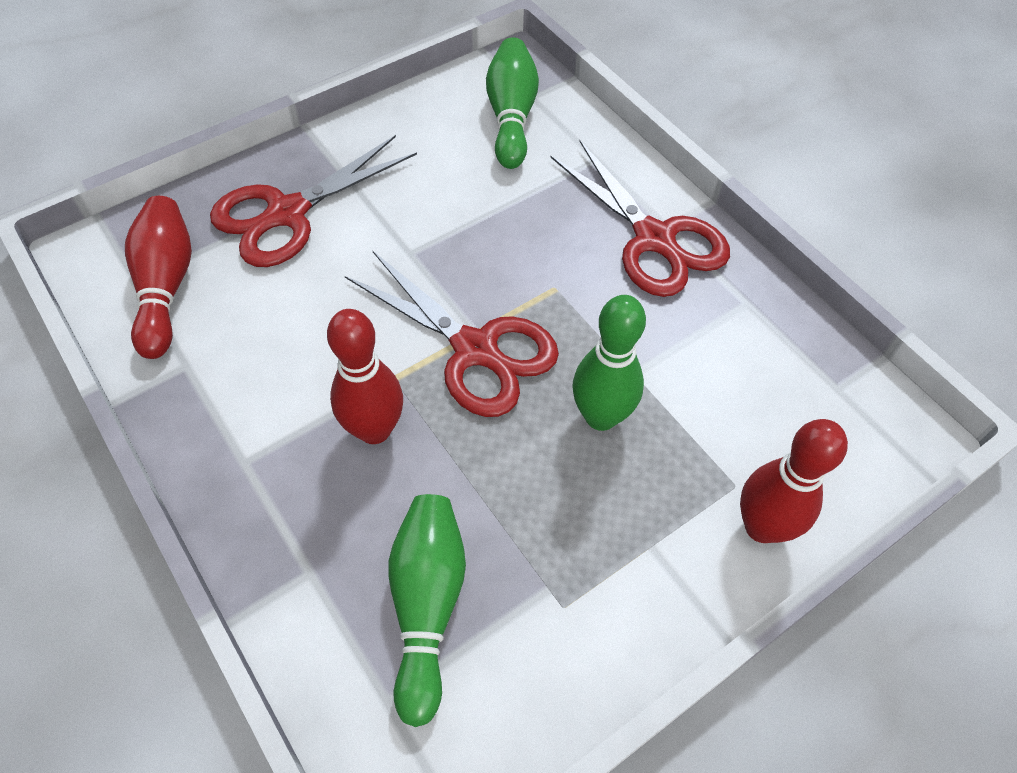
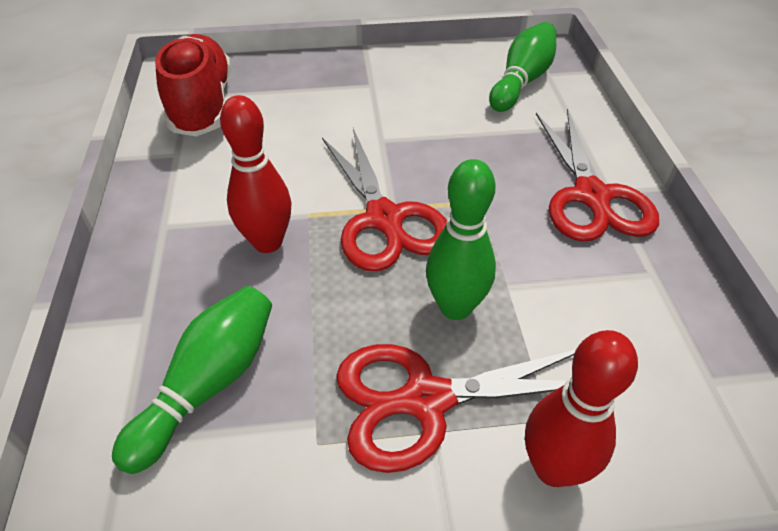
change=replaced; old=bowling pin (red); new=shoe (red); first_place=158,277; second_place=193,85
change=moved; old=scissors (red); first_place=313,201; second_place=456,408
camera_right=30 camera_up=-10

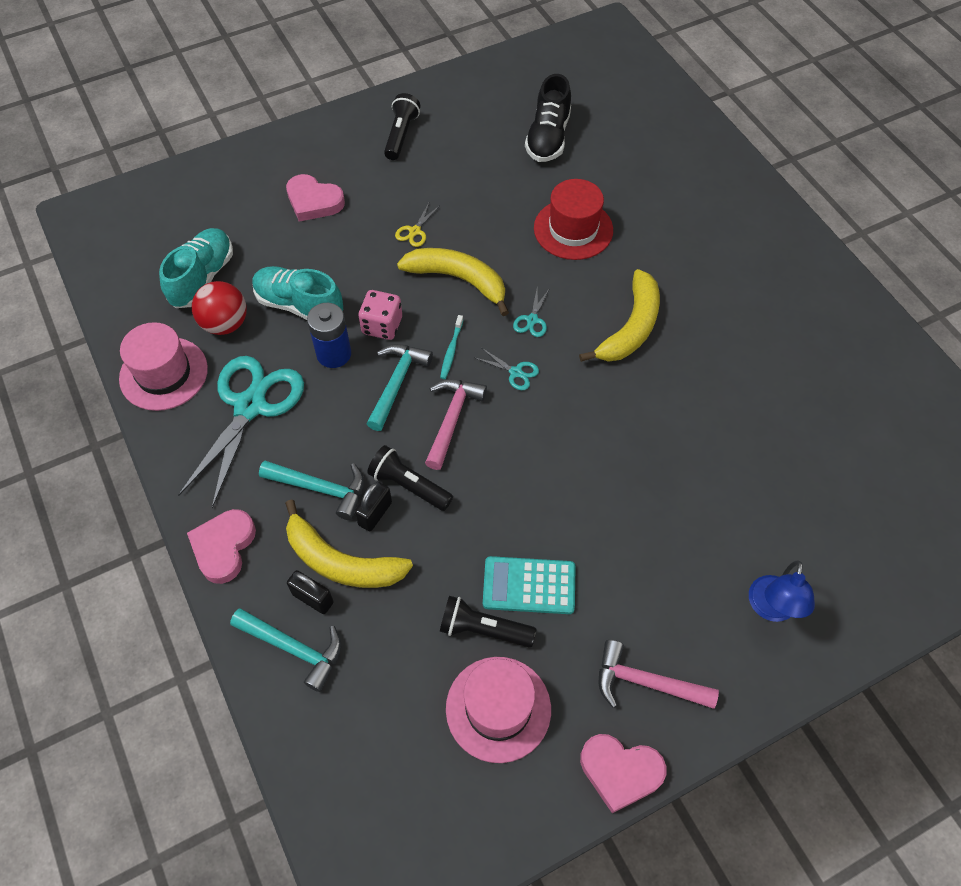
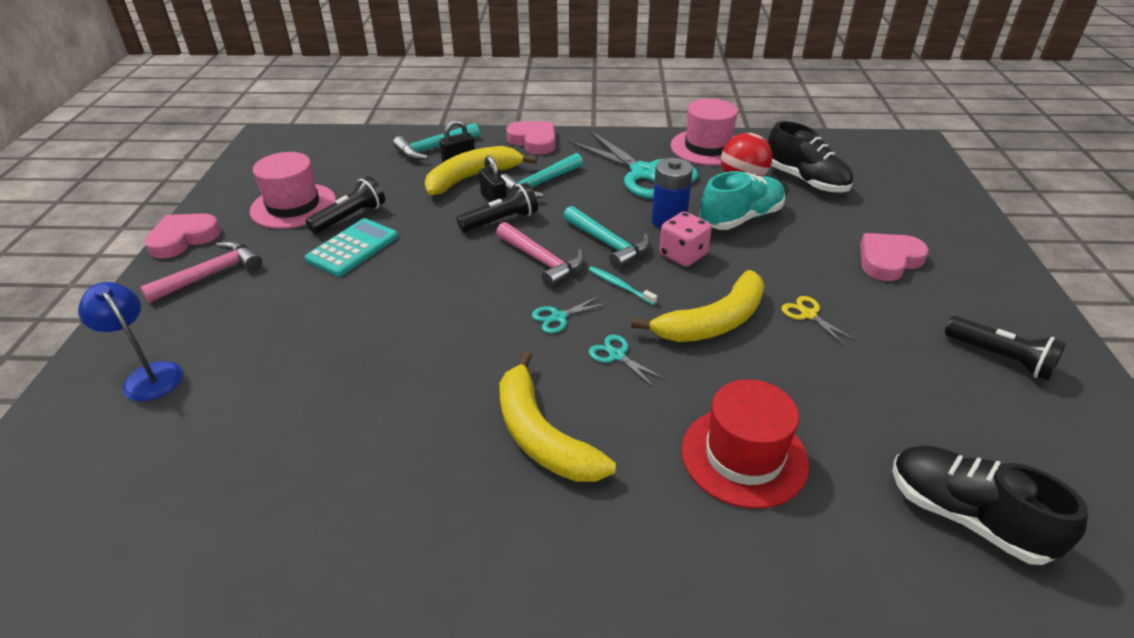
change=recoloured; old=shoe (turquoise); new=shoe (black); first_place=196,268; second_place=810,157
camera_right=120 camera_up=-20

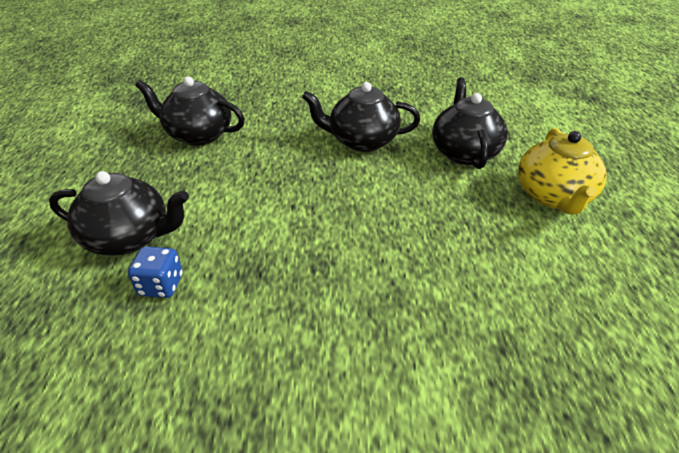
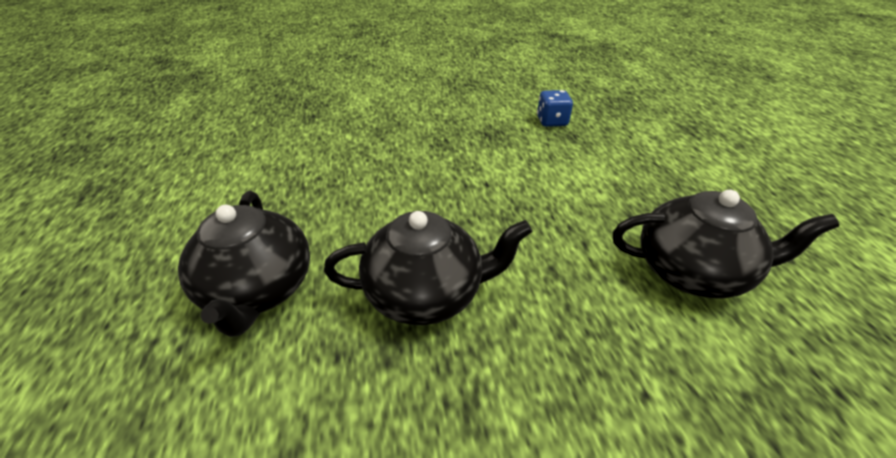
change=removed; old=teapot (black); first_place=119,213
change=removed; old=teapot (yellow); first_place=562,171
camera_right=170 camera_up=0

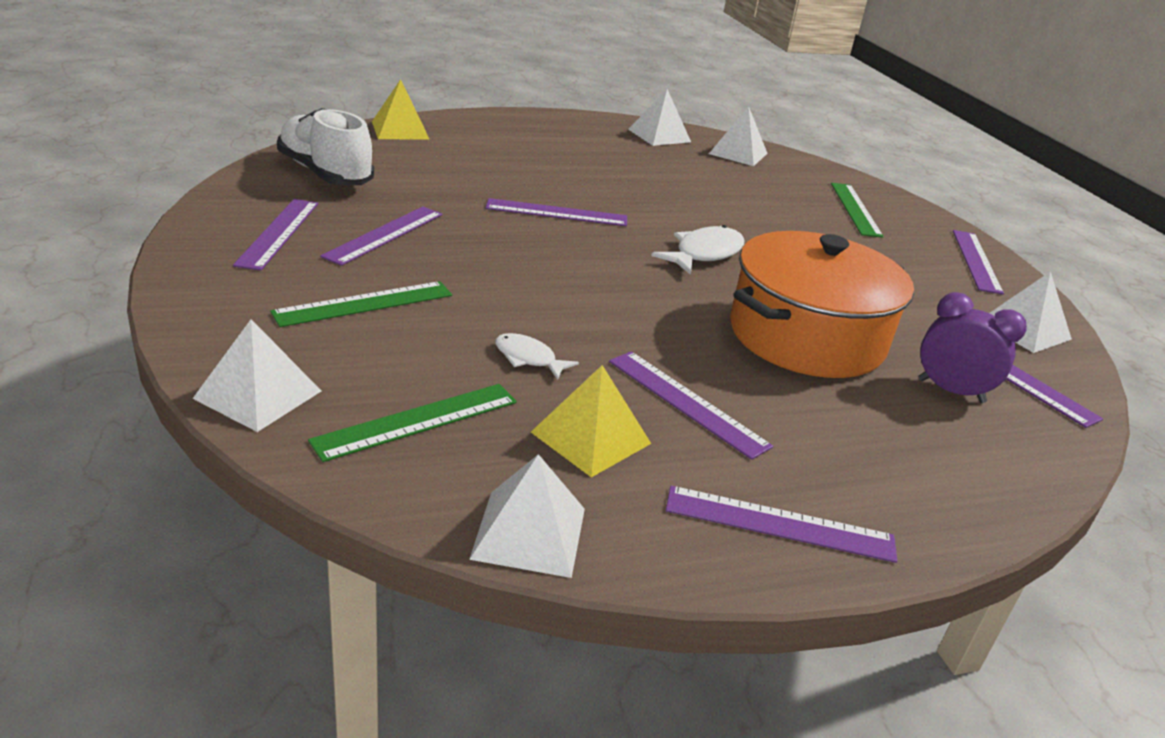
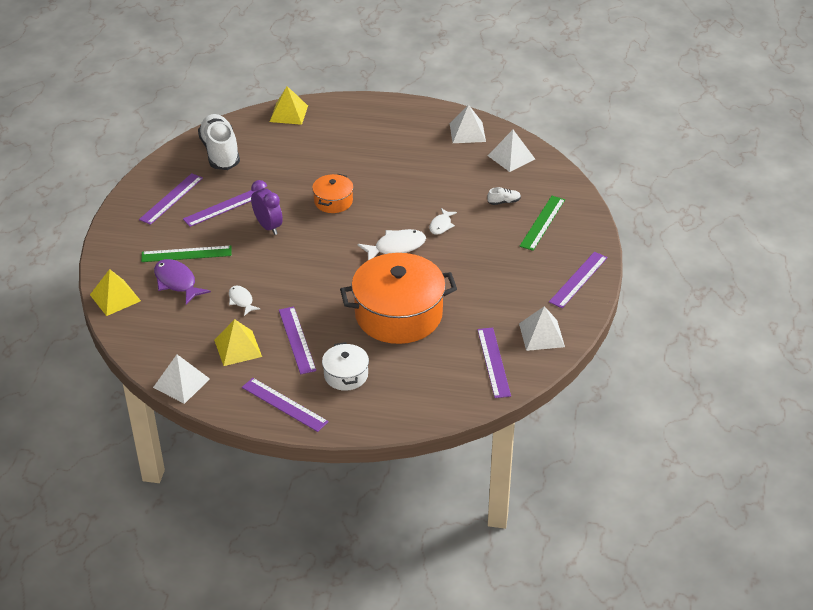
change=recoloured; old=pyramid (white); new=pyramid (yellow); first_place=256,375; second_place=115,292
change=removed; old=ruler (green); first_place=412,423
change=replaced; old=ruler (purple); new=pot (orange); first_place=556,212; second_place=332,193
change=moved; old=clock (purple); first_place=972,347; second_place=267,207
change=added; new=fish (purple); second_place=182,282
change=added; new=pot (white); second_place=345,366
change=added; new=fish (white); second_place=443,221
change=added; new=shoe (white); second_place=504,196
camera_right=30 camera_up=10

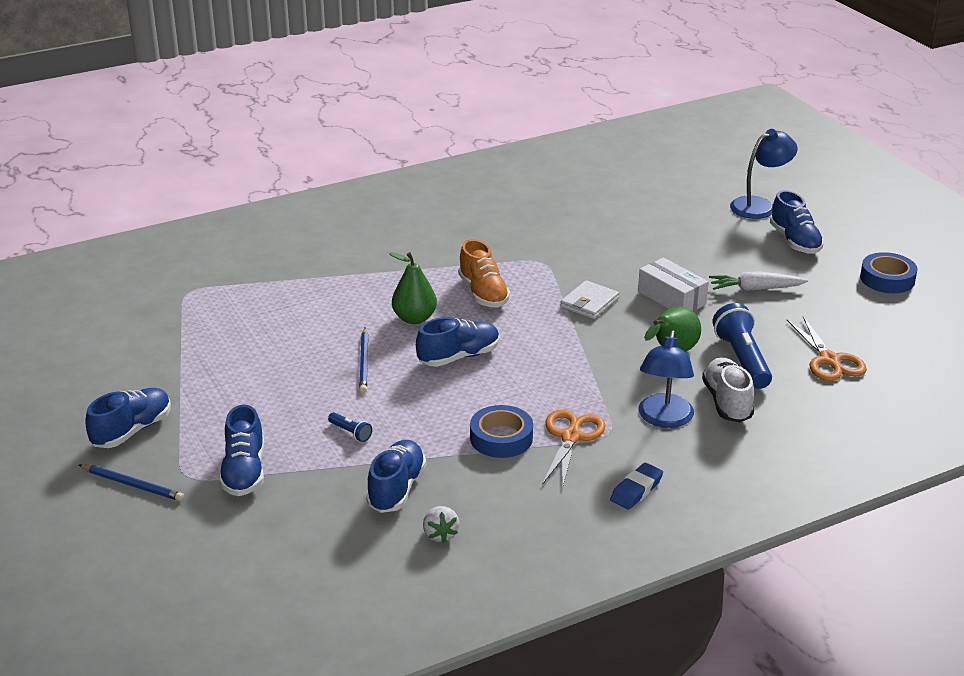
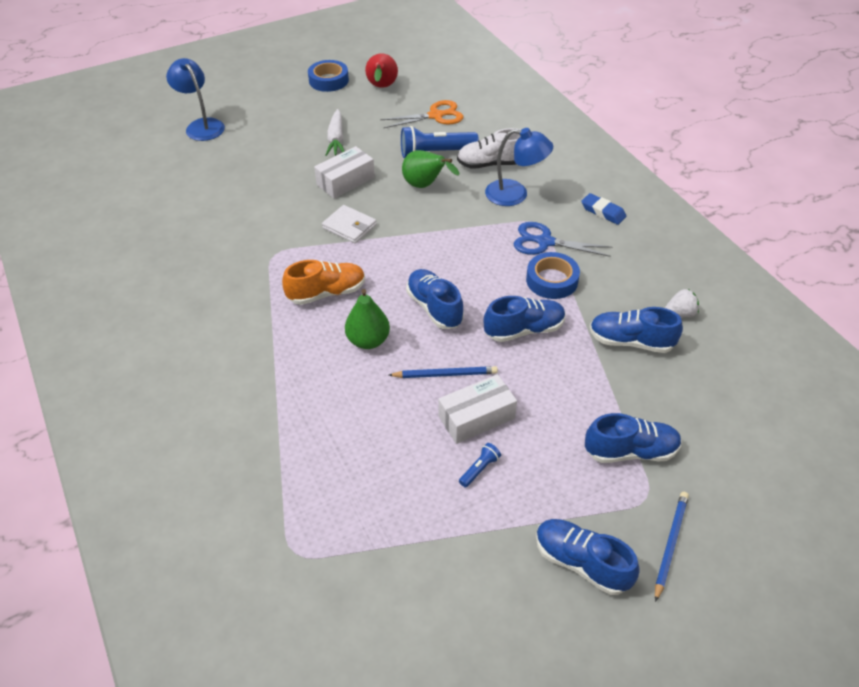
change=moved; old=flashlight (blue); first_place=350,427; second_place=480,465
change=recoloured; old=scissors (orange); new=scissors (blue); first_place=574,449; second_place=563,239
change=moved; old=shoe (blue); first_place=797,222; second_place=524,319
change=added; new=pear (red); second_place=381,70
change=added; new=box (white); second_place=477,409
camera_right=-90 camera_up=15

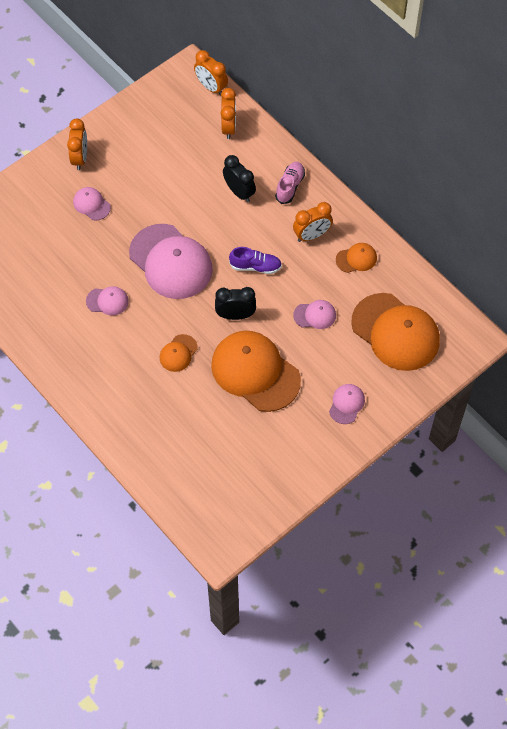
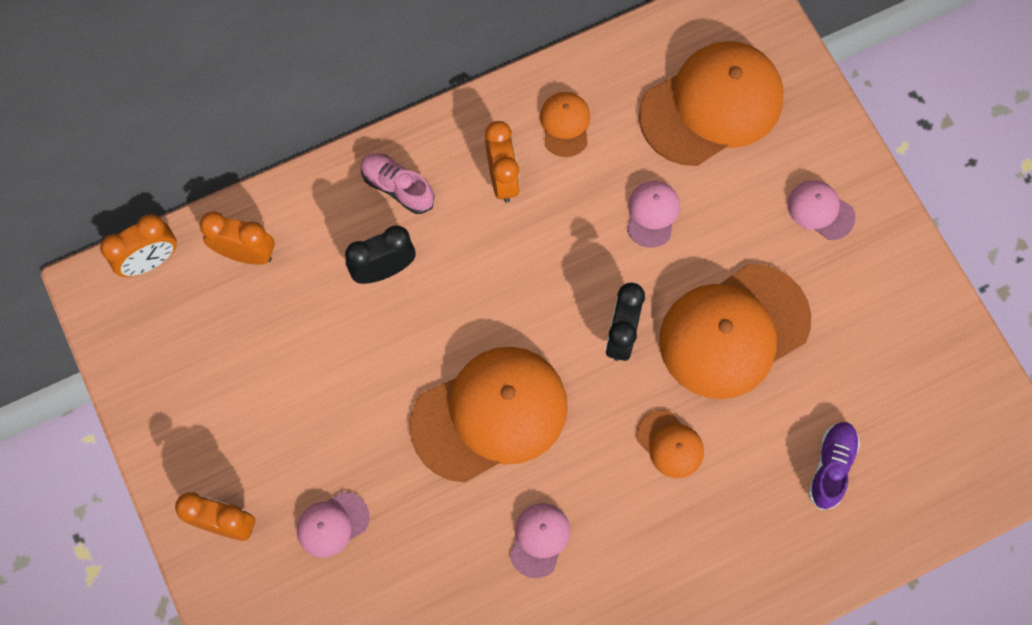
change=recoloured; old=cap (pink); new=cap (orange); first_place=171,261; second_place=489,415
change=moved; old=shoe (purple); first_place=255,260; second_place=834,466
camera_right=-75 camera_up=10

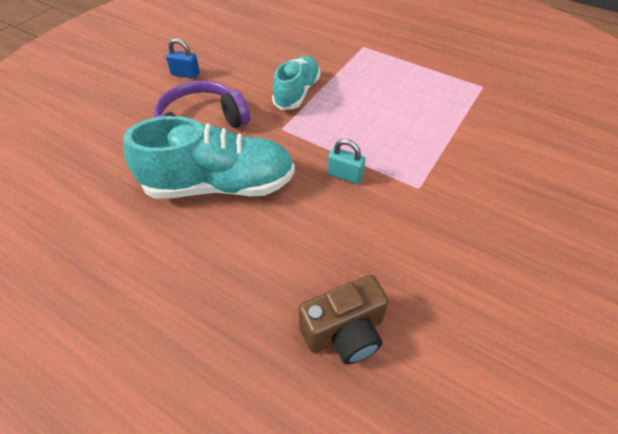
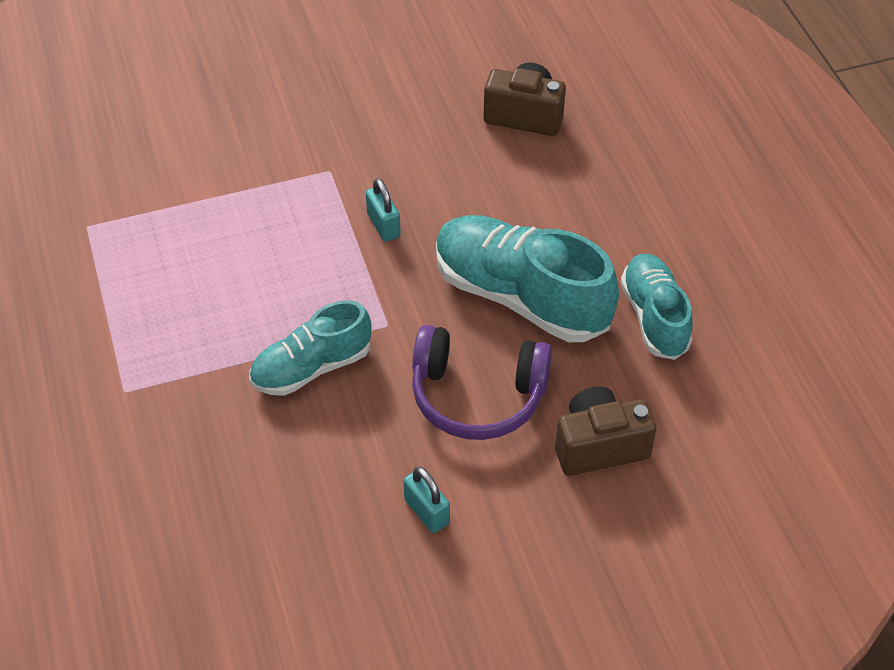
change=recoloured; old=padlock (blue); new=padlock (turquoise); first_place=183,58; second_place=426,500
change=added; new=camera (brown); second_place=606,431
change=added; new=shoe (turquoise); second_place=657,307
camera_right=-140 camera_up=0

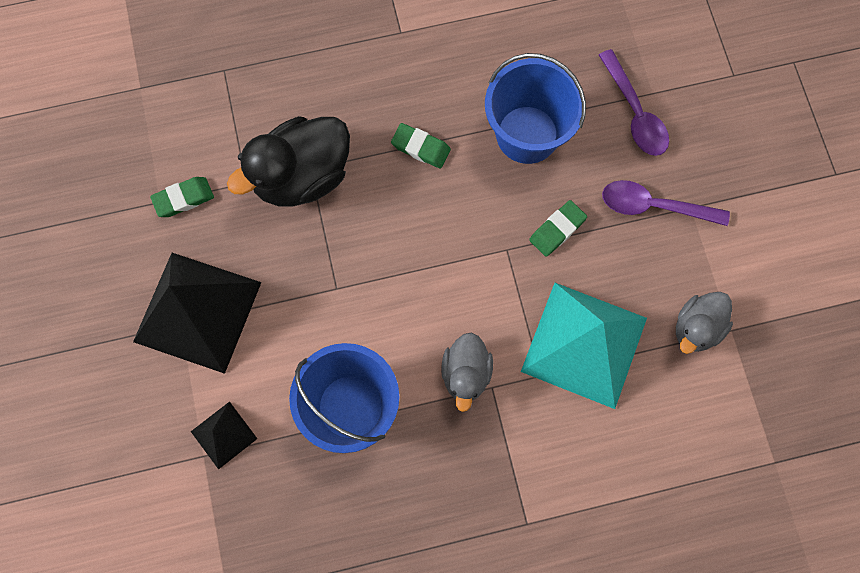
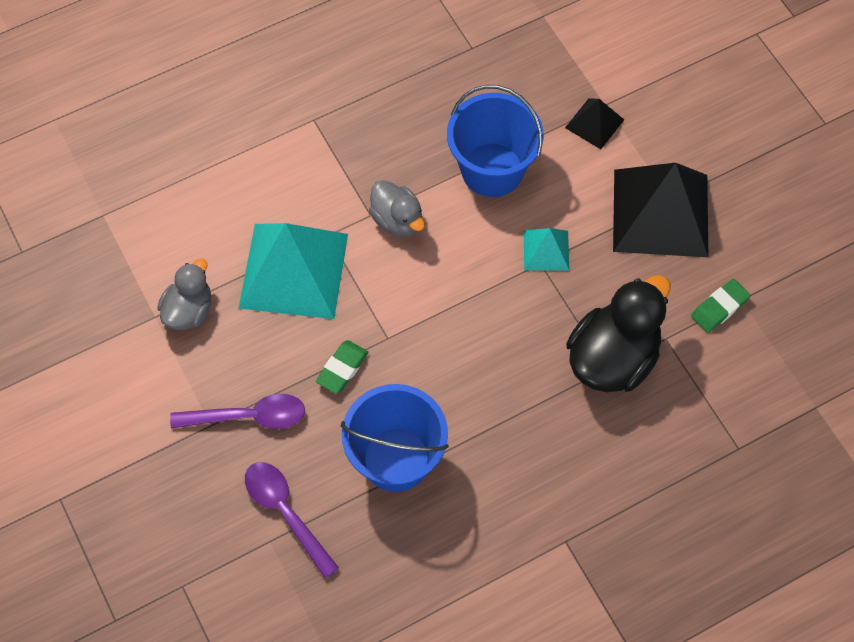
change=removed; old=eraser (green); first_place=421,146
change=turned; old=duck (grey); first_place=467,372; second_place=397,208; degrees=150
change=added; new=pyramid (turquoise); second_place=546,249
camera_right=165 camera_up=-10

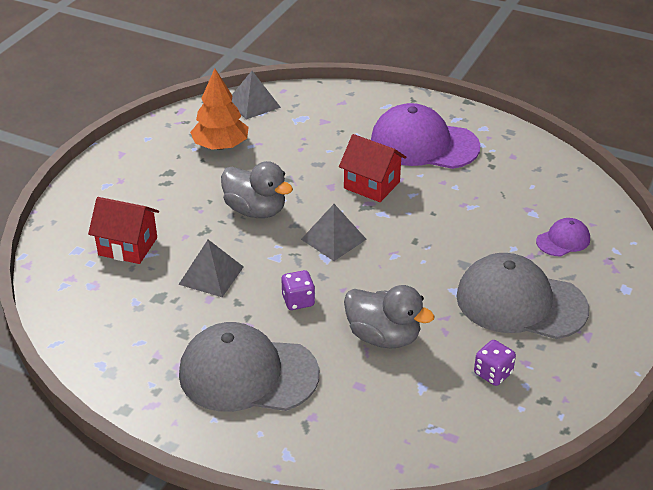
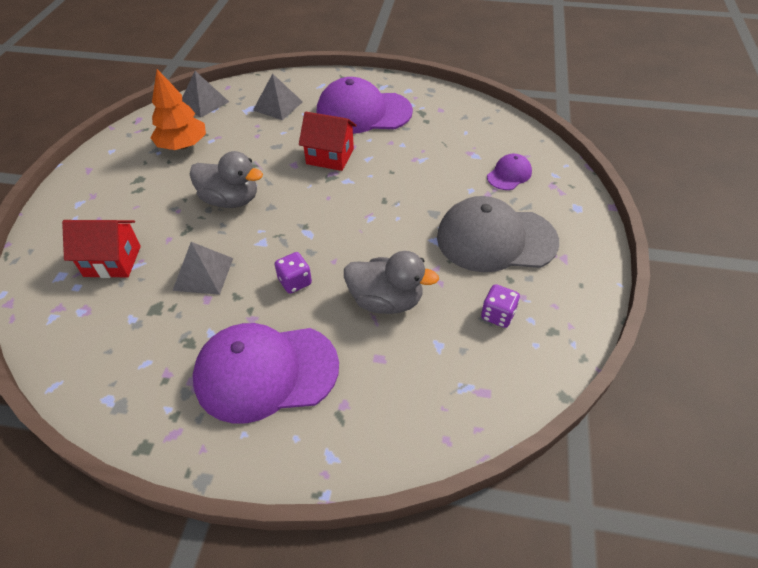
change=recoloured; old=cap (grey); new=cap (purple); first_place=249,367; second_place=266,373
change=moved; old=pyramid (grey); first_place=334,232; second_place=278,96
camera_right=-15 camera_up=10

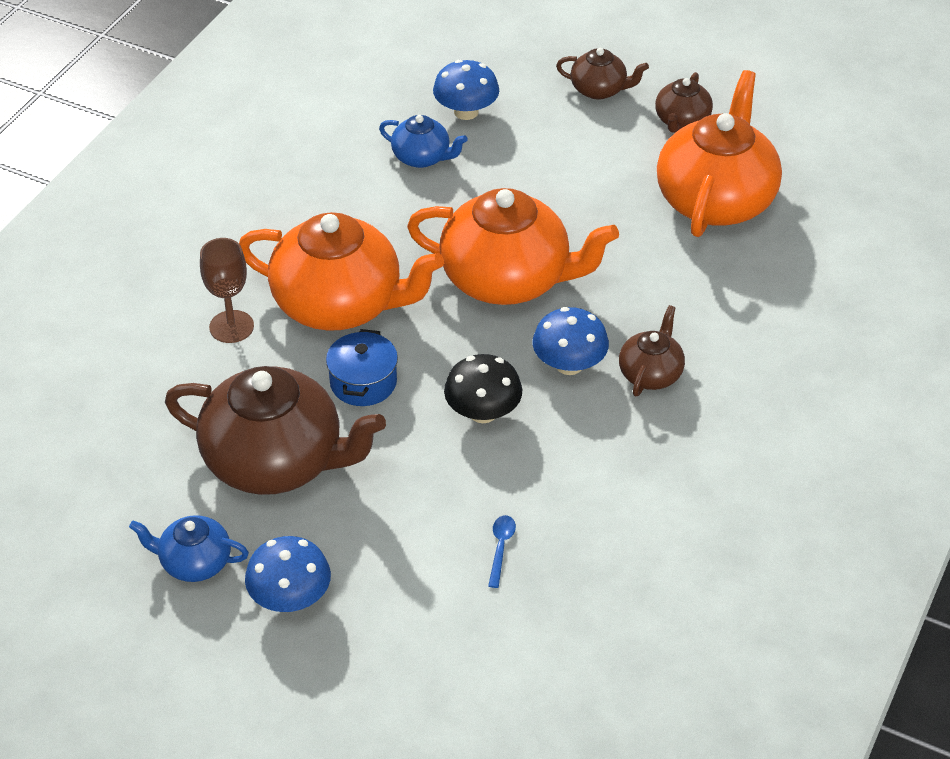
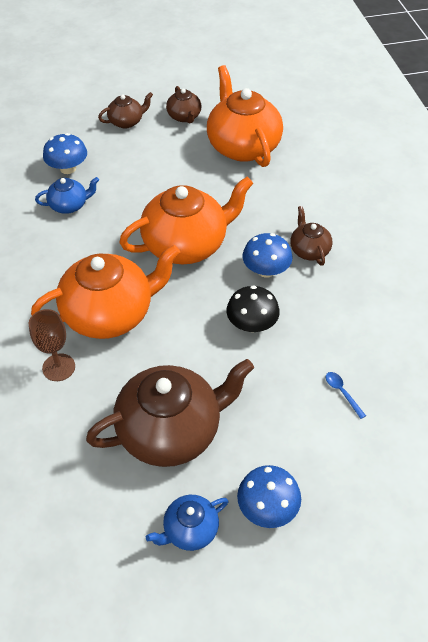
change=removed; old=pot (blue); first_place=362,367
camera_right=-40 camera_up=5

